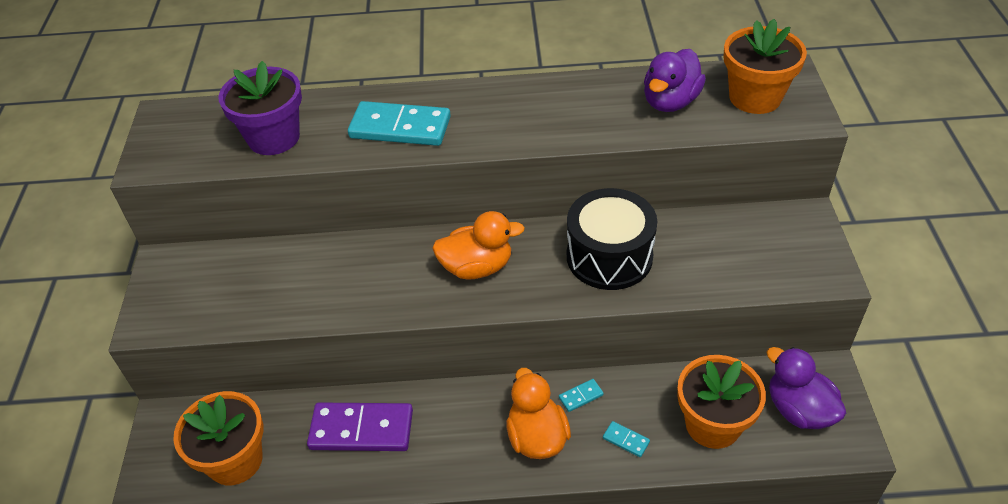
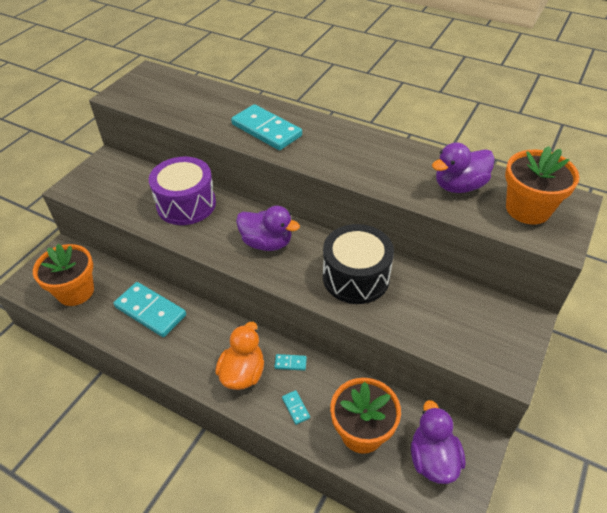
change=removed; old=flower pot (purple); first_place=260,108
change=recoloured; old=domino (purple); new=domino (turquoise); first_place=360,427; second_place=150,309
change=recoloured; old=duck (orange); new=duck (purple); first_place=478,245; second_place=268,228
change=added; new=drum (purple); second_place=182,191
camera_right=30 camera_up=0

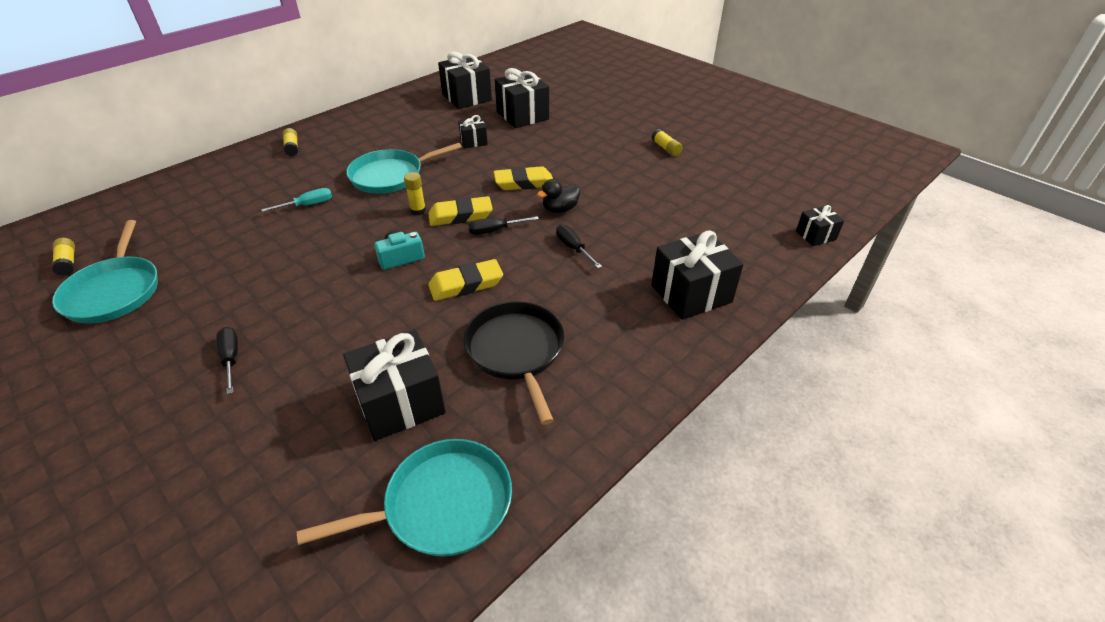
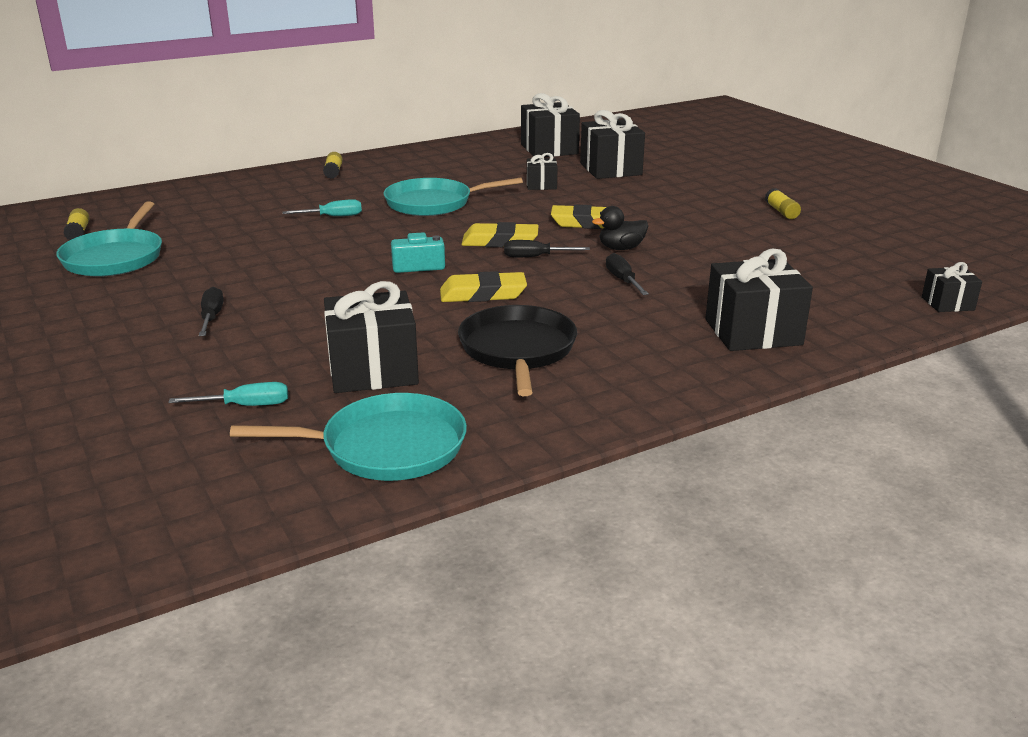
change=removed; old=glue stick (yellow); first_place=415,193
change=added; new=screwdriver (turquoise); second_place=228,394
camera_right=15 camera_up=-15

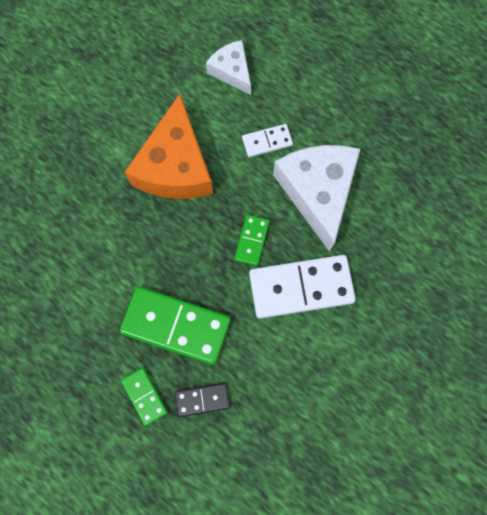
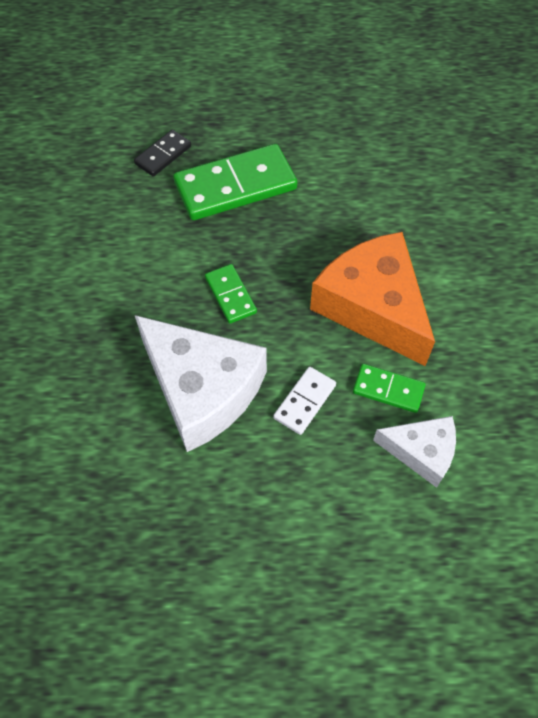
change=moved; old=domino (green); first_place=144,397; second_place=389,388
change=removed; old=domino (white); first_place=302,287
camera_right=140 camera_up=-15

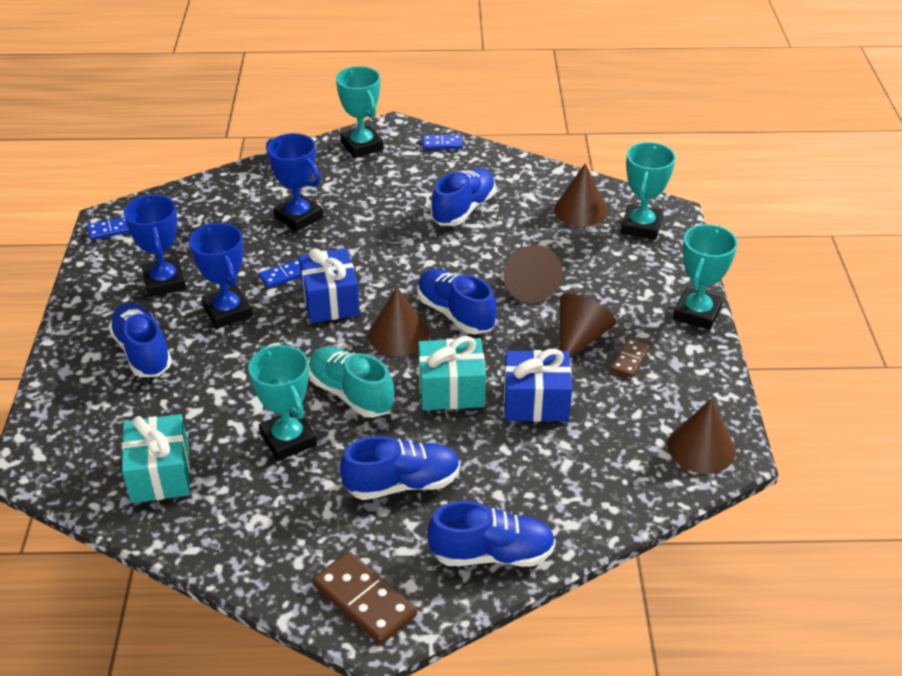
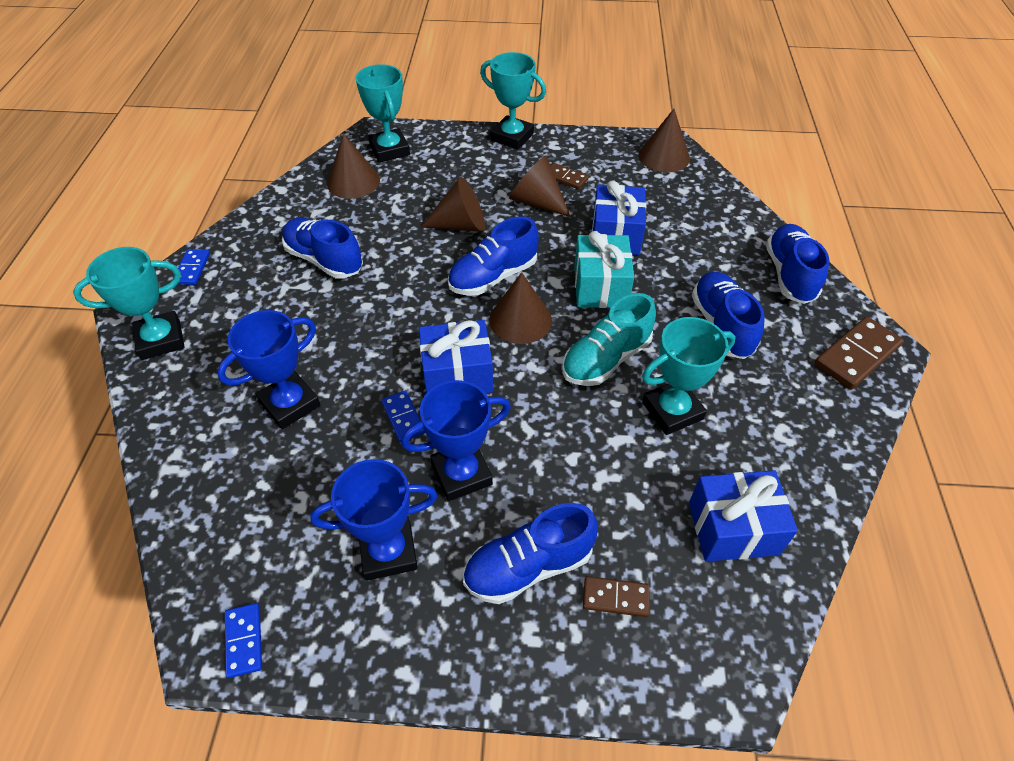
change=recoloured; old=gift (turquoise); new=gift (blue); first_place=156,458; second_place=743,516
change=turned; old=trophy (turquoise); first_place=648,191; second_place=383,113; degrees=45
change=added; new=domino (brown); second_place=616,596
camera_right=-85 camera_up=10

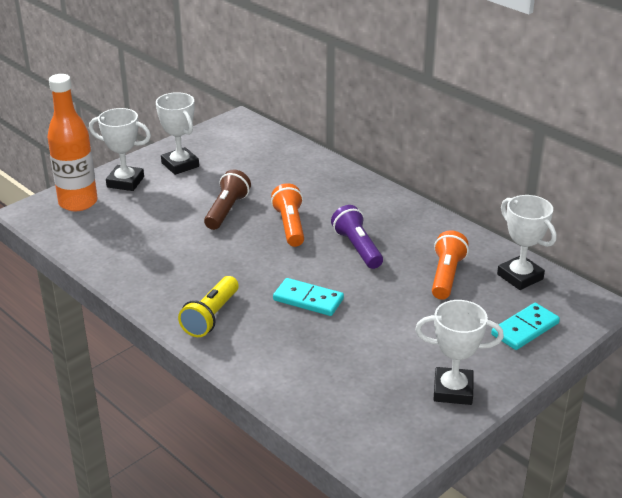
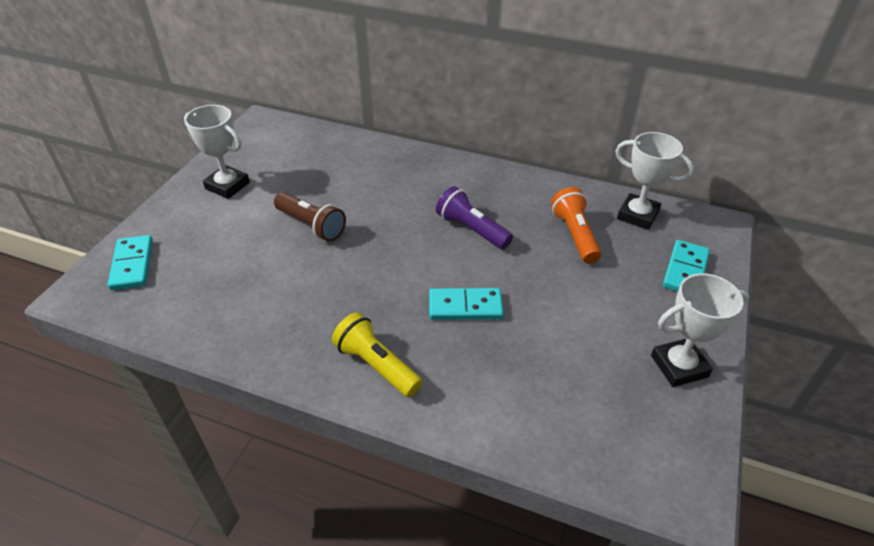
change=replaced; old=bottle (orange); new=domino (turquoise); first_place=72,142; second_place=130,262
change=removed; old=trophy (white); first_place=120,149
change=turned; old=flashlight (yellow); first_place=208,306; second_place=377,354; degrees=135
change=turned; old=flashlight (brown); first_place=227,199; second_place=310,216; degrees=135
change=removed; old=flashlight (orange); first_place=287,215
camera_right=-25 camera_up=10

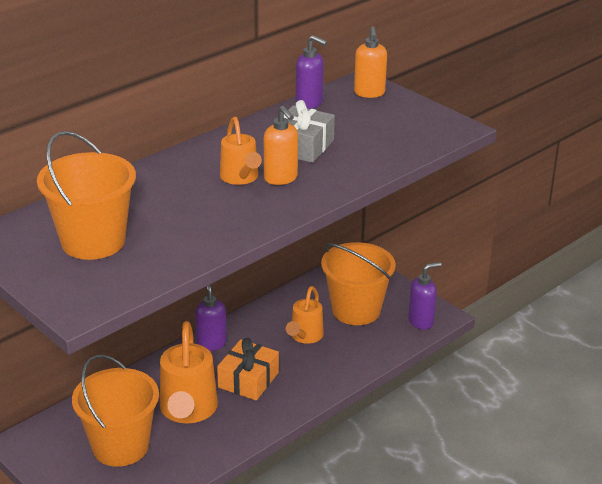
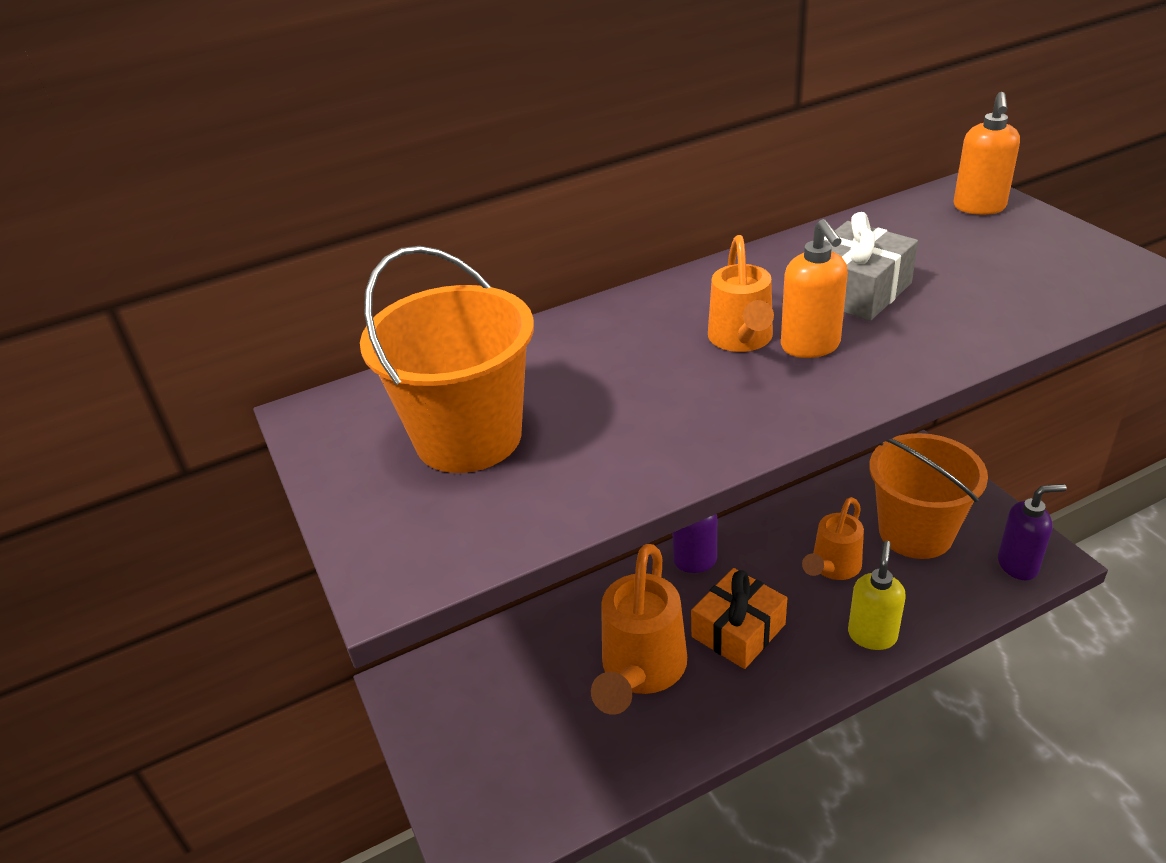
change=removed; old=bucket (orange); first_place=115,410
change=removed; old=soap dispenser (purple); first_place=311,72
change=added; new=soap dispenser (yellow); second_place=877,595
camera_right=20 camera_up=5

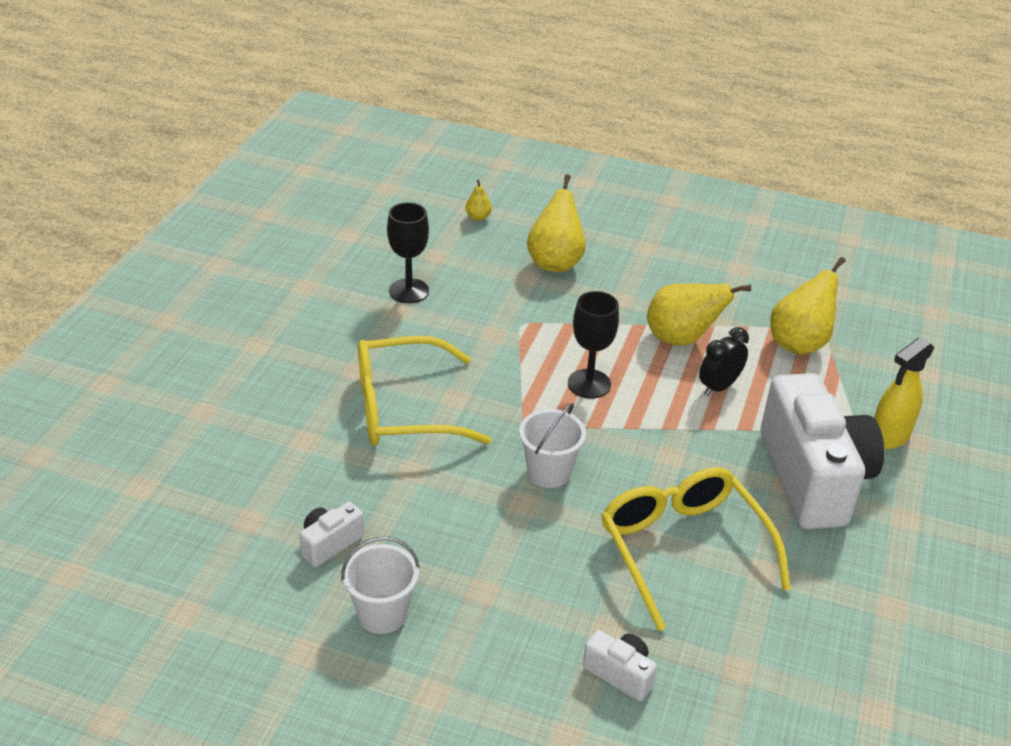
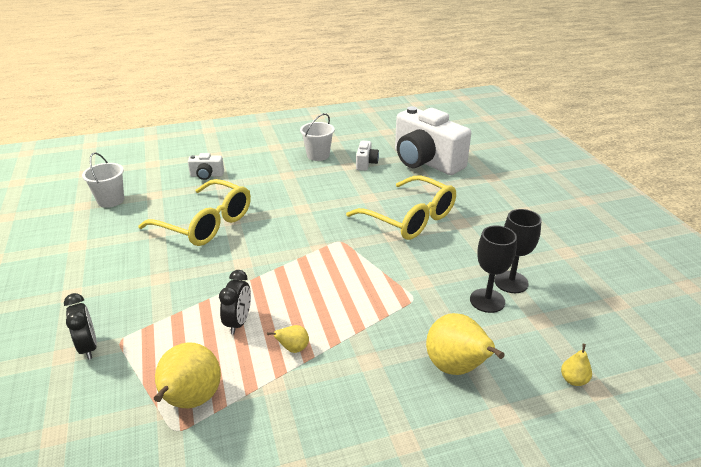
change=turned; old=glasses (yellow); first_place=424,391; second_place=401,207; degrees=90
change=moved; old=bucket (white); first_place=552,445; second_place=103,180
change=moved; old=goblet (black); first_place=593,345; second_place=493,269
change=resized; old=pear (yellow); first_place=699,314; second_place=288,339; factor=0.47
change=moved; old=camera (white); first_place=822,451; second_place=433,140
change=replaced; old=spray bottle (yellow); new=clock (black); first_place=904,393; second_place=80,326
camera_right=145 camera_up=-5

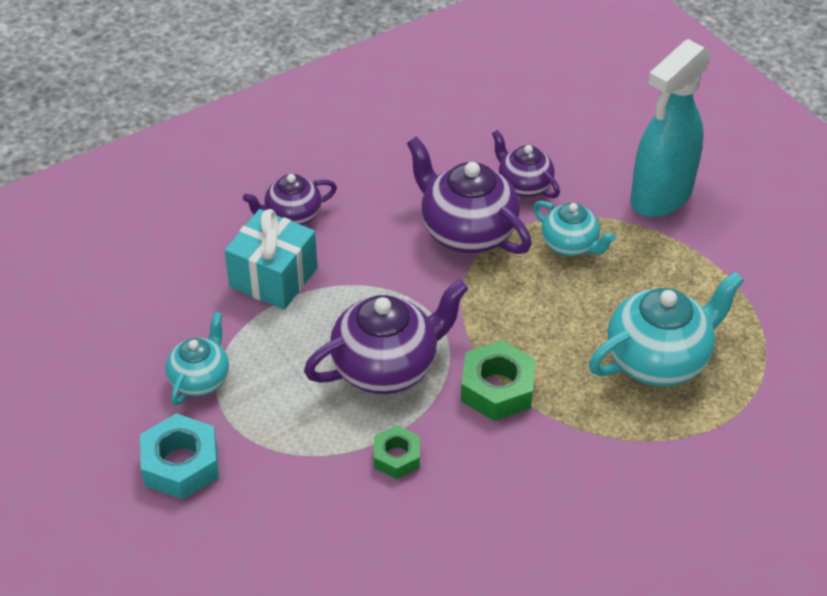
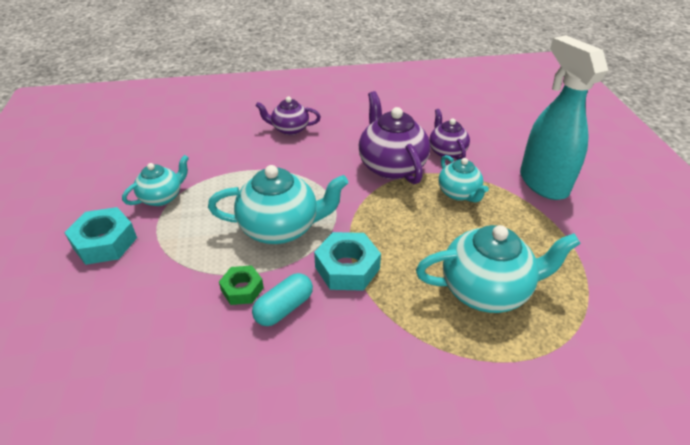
change=removed; old=gift (turquoise); first_place=271,259
change=recoloured; old=teapot (purple); new=teapot (turquoise); first_place=386,337; second_place=278,204
change=recoloured; old=nut (green); new=nut (turquoise); first_place=498,380; second_place=347,261
change=turned; old=spray bottle (turquoise); first_place=671,128; second_place=564,117; degrees=90
change=added; new=capsule (turquoise); second_place=282,299
camera_right=25 camera_up=-5

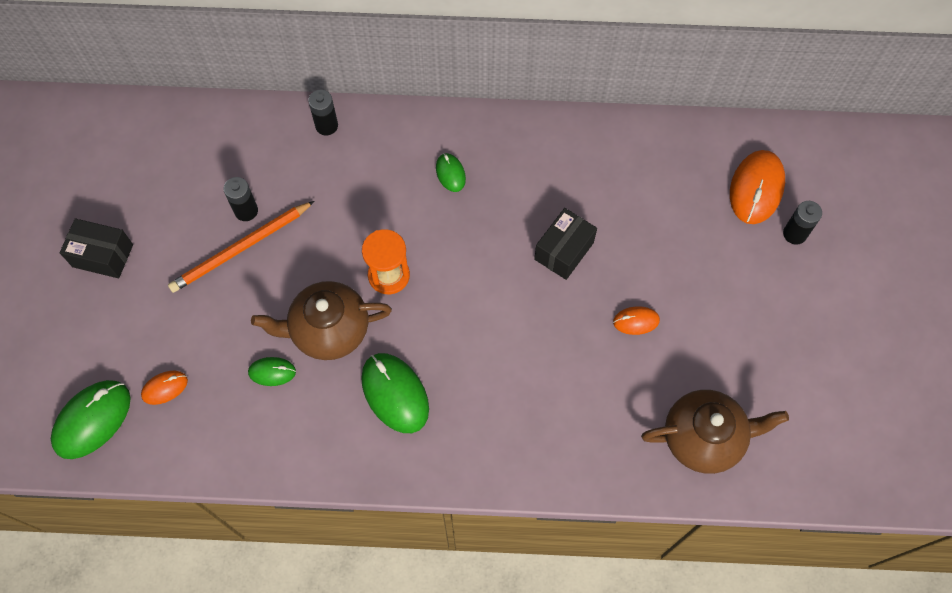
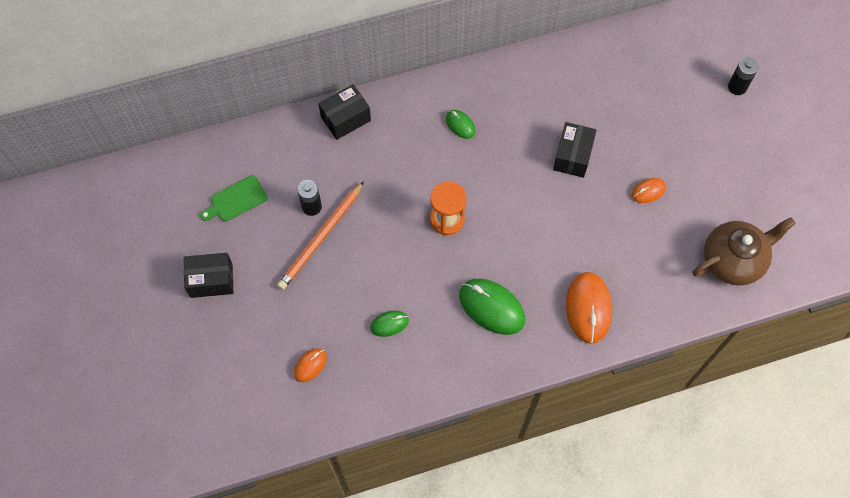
change=removed; old=mouse (green); first_place=91,419
change=removed; old=teapot (brown); first_place=321,320
change=replaced; old=battery (black); new=box (black); first_place=323,112; second_place=344,112
change=moved; old=mouse (orange); first_place=757,187; second_place=589,308
change=added; new=cutting board (green); second_place=234,198
camera_right=-20 camera_up=0

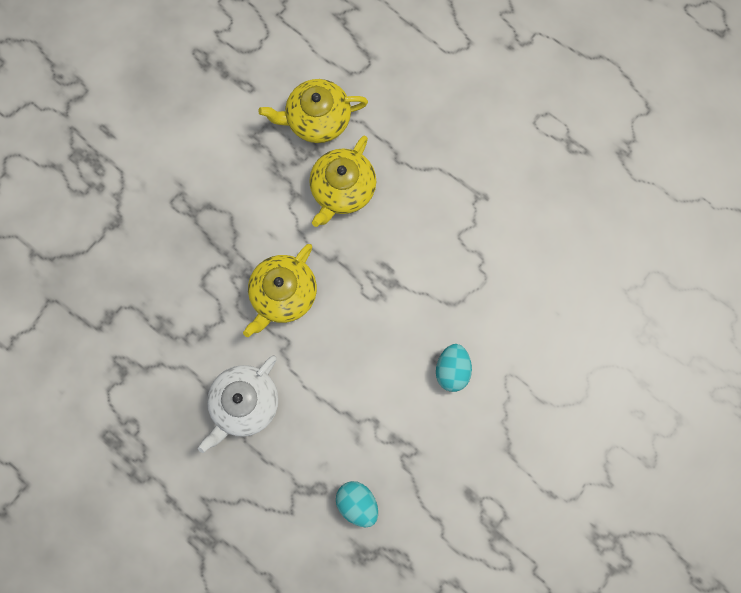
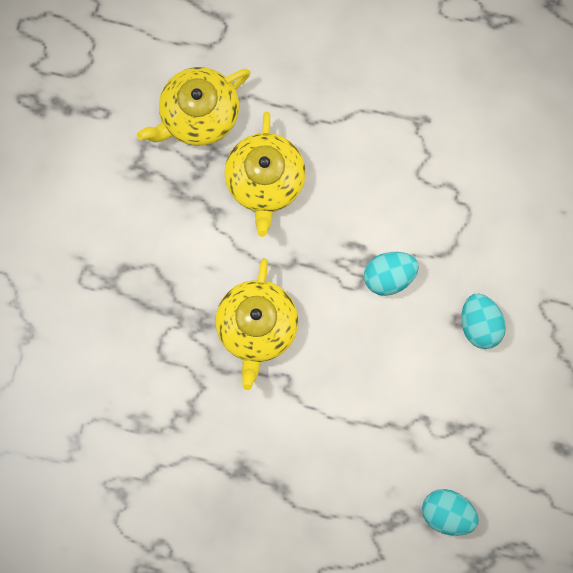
change=removed; old=teapot (white); first_place=238,404
change=added; new=egg (turquoise); second_place=391,274
camera_right=-25 camera_up=0

